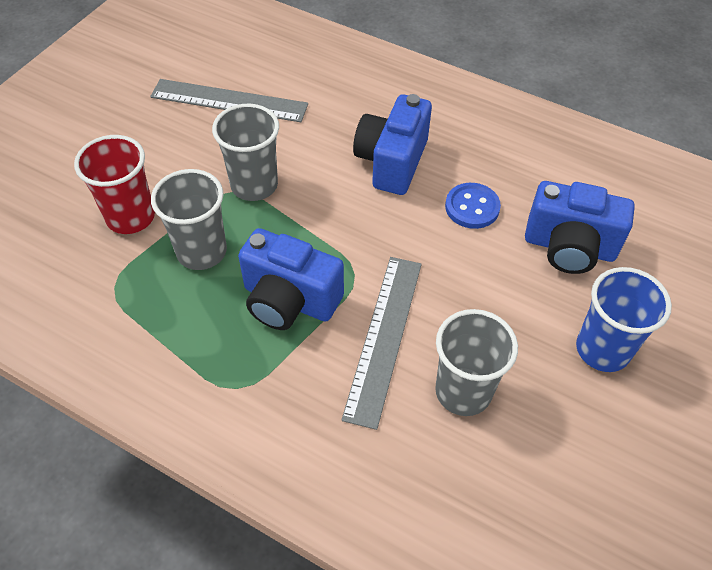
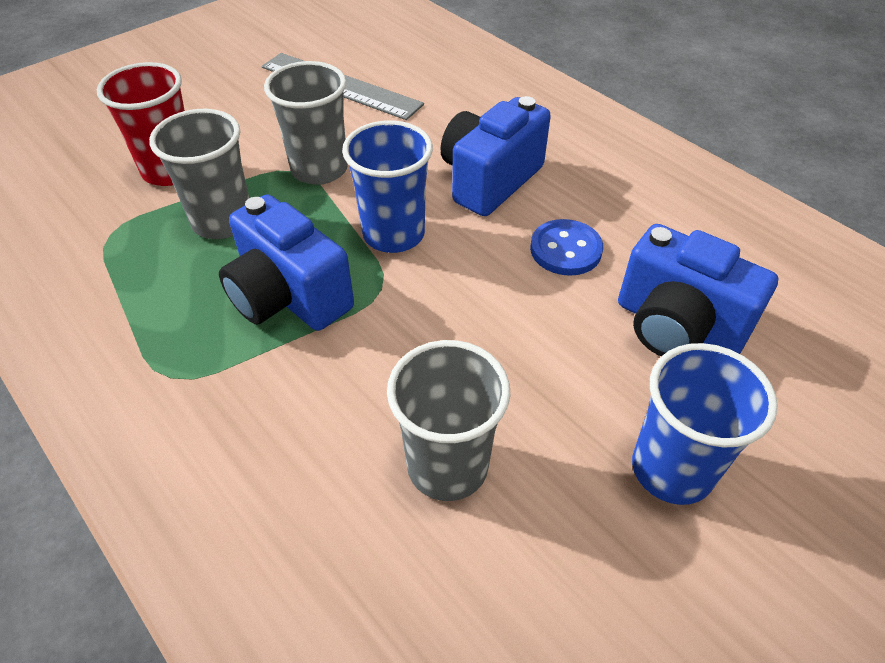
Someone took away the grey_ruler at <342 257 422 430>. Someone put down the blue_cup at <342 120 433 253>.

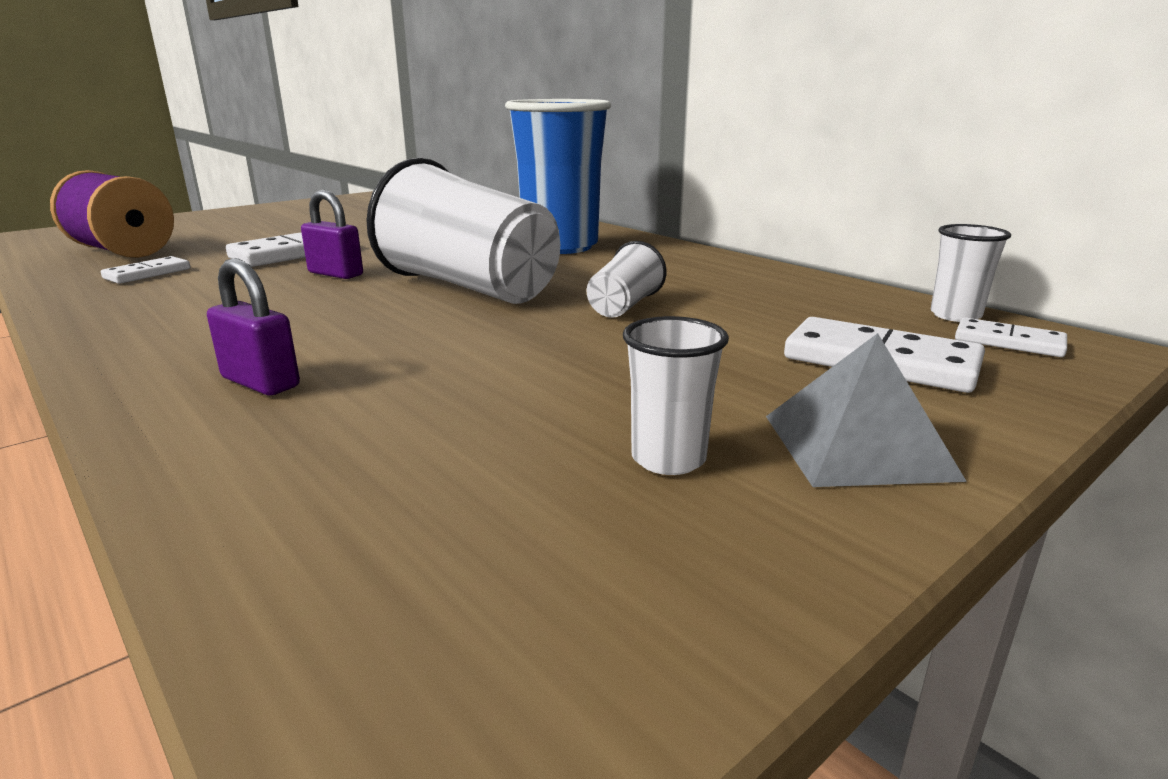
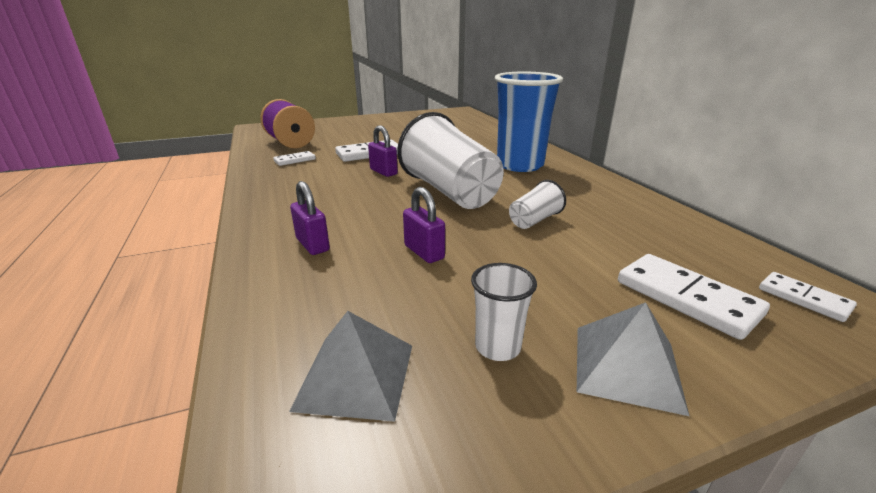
Someone took away the white_cup at <931 224 1011 322>. Someone put down the purple_padlock at <403 187 445 263>. Someone put down the grey_pyramid at <289 311 412 422>.

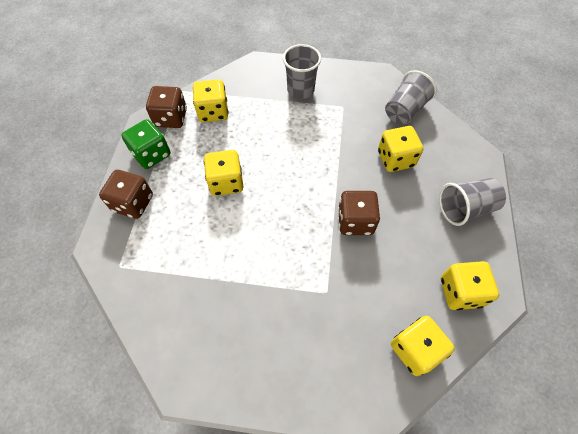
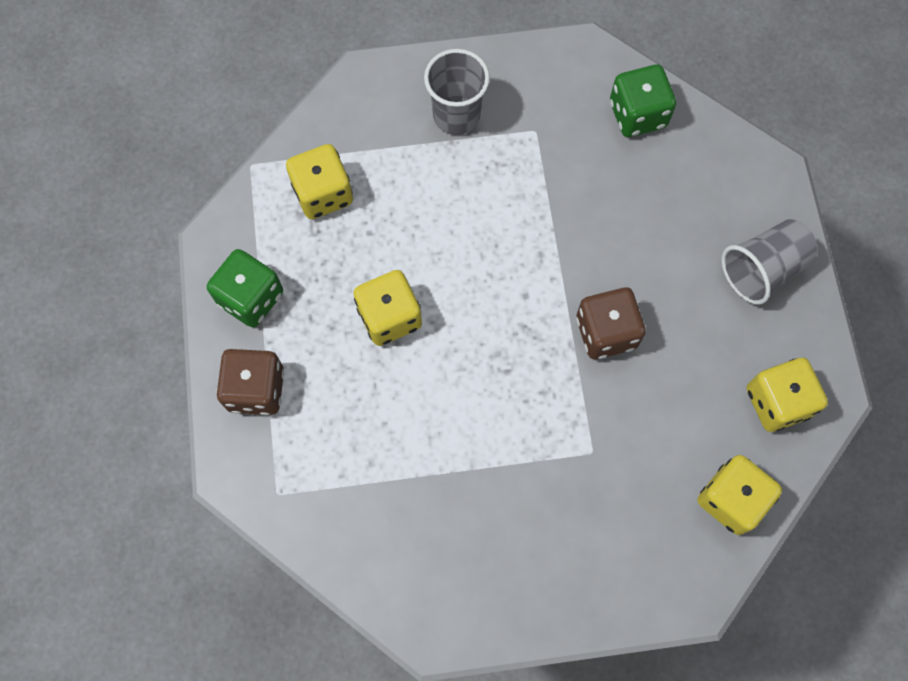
Someone swapped the grey_cup at <385 70 437 125> for the green_dice at <610 65 676 137>. Someone took away the brown_dice at <146 86 187 128>. Someone took away the yellow_dice at <378 126 423 172>.

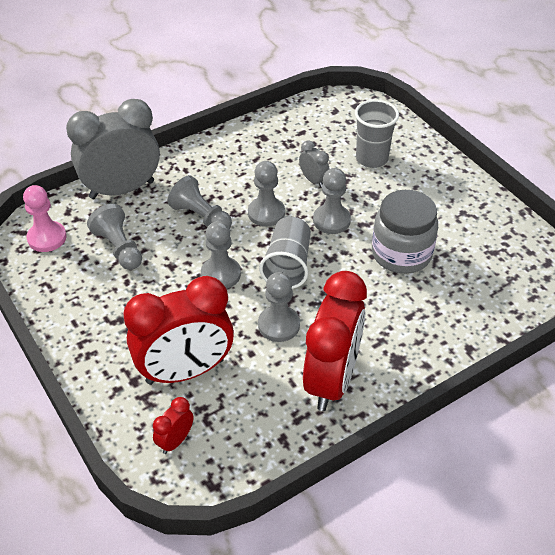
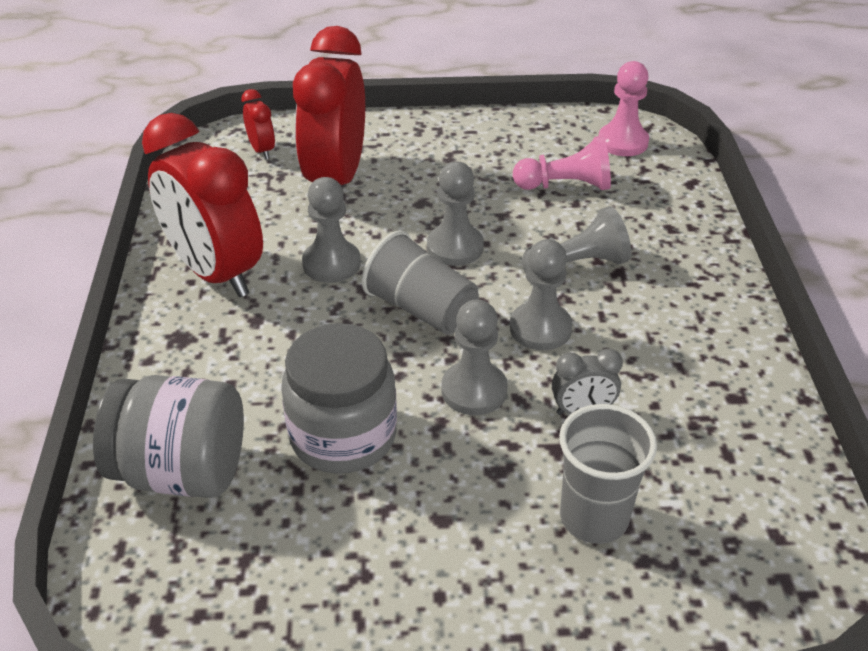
Someone took away the grey_clock at <66 99 160 199>. Someone repainted the grey_pawn at <87 204 142 270>, which became the pink_pawn at <513 136 611 190>. Someone put down the grey_jar at <93 375 244 498>.

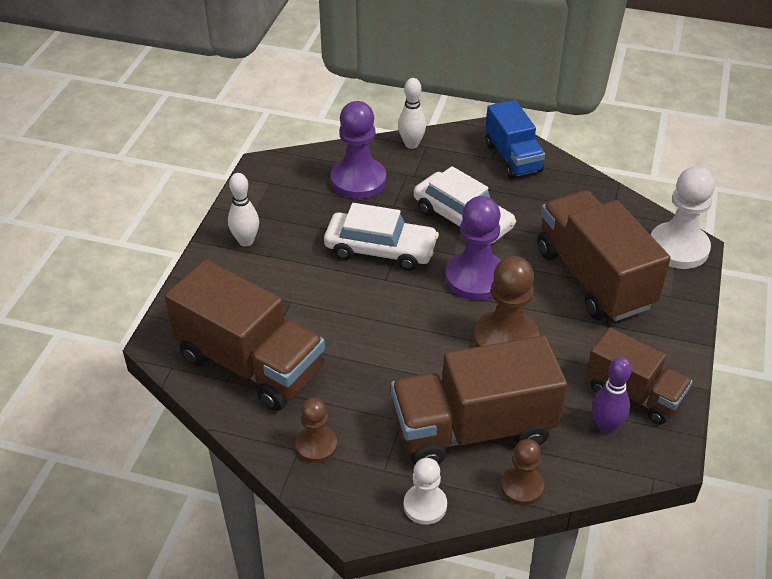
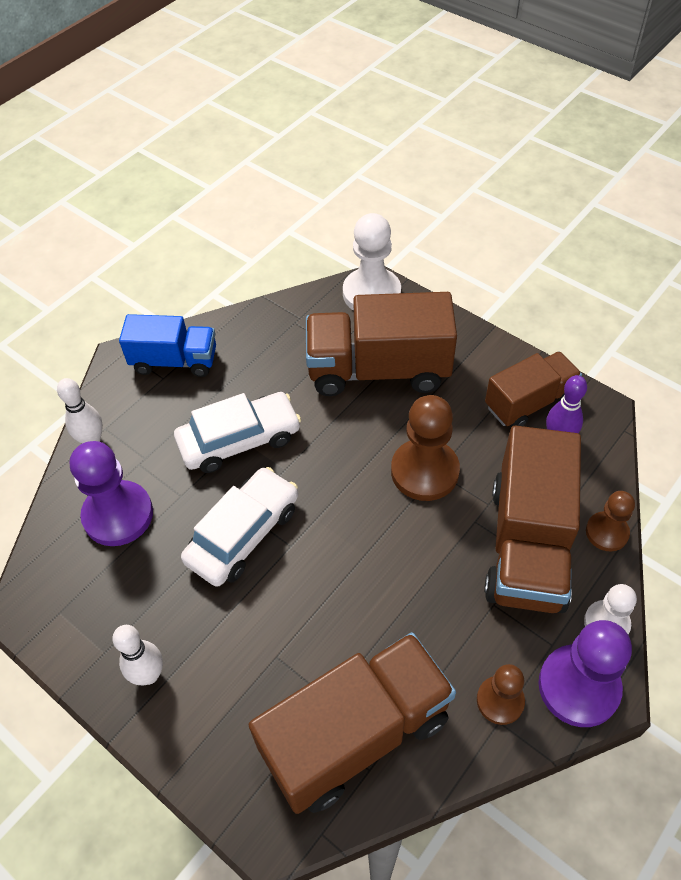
Someone carried the purple_pawn from <445 196 501 300> to <539 620 632 727>.

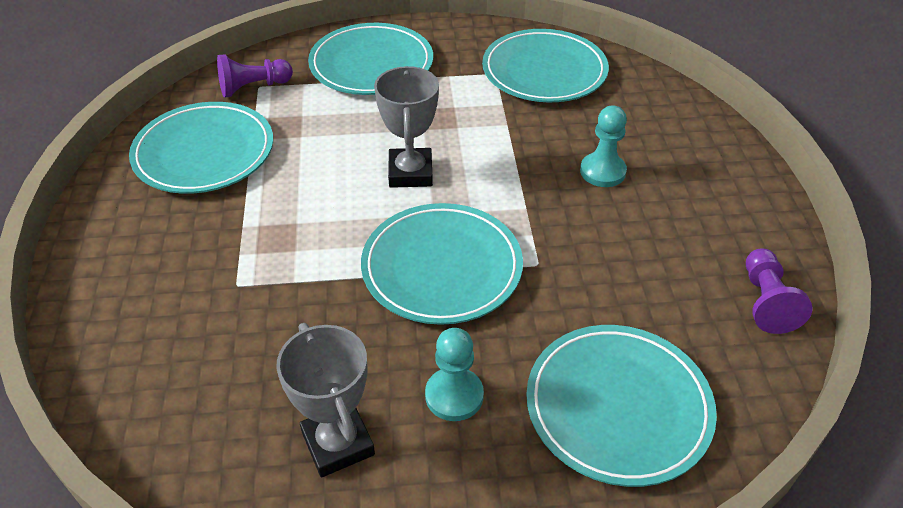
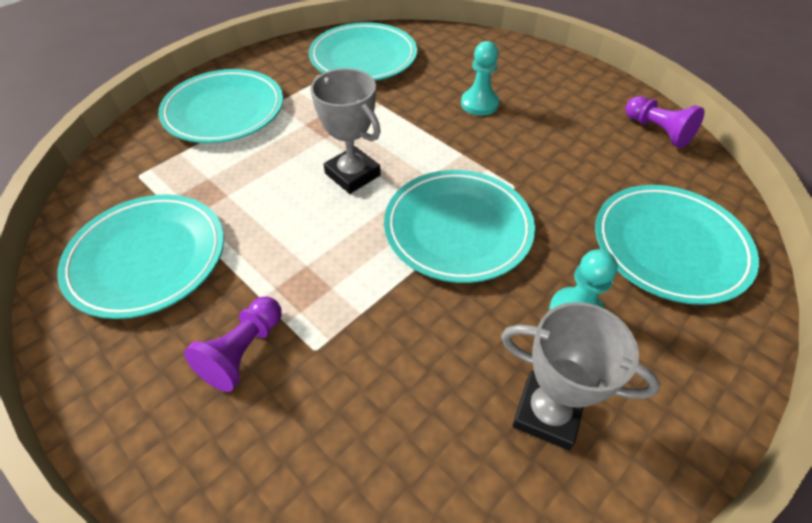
Someone carried the purple_pawn from <217 54 293 98> to <184 297 282 392>.

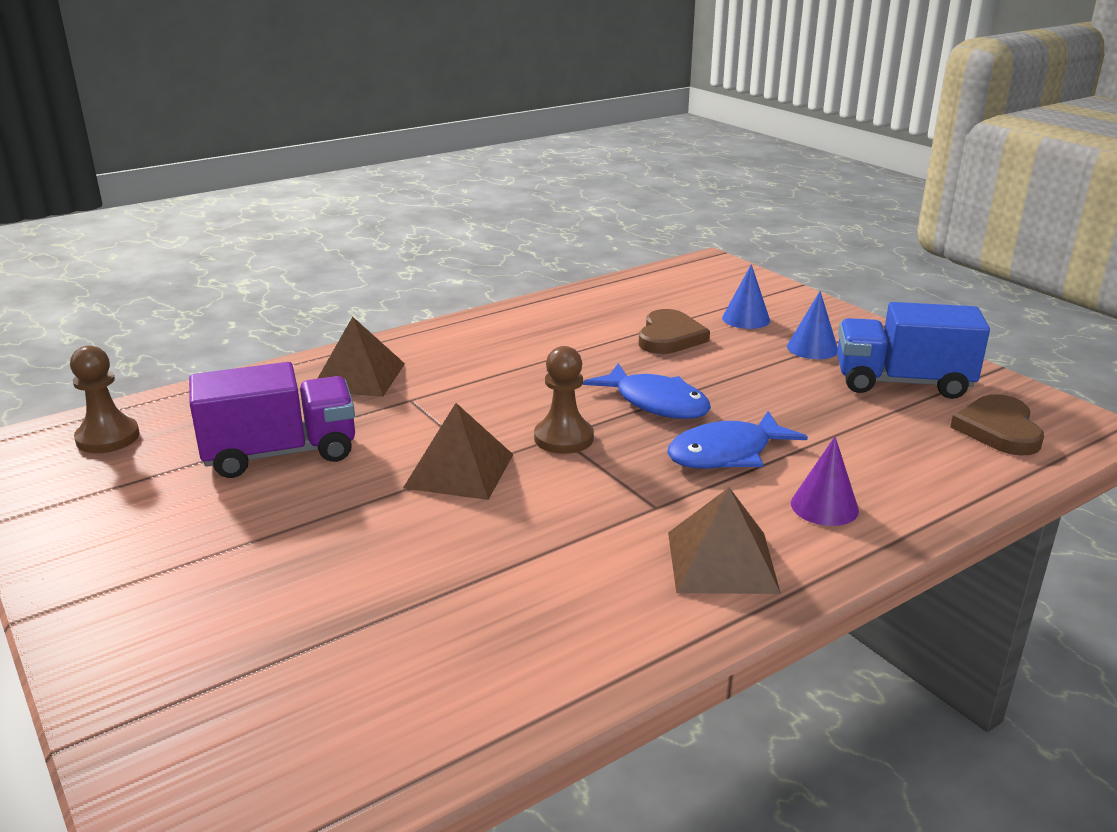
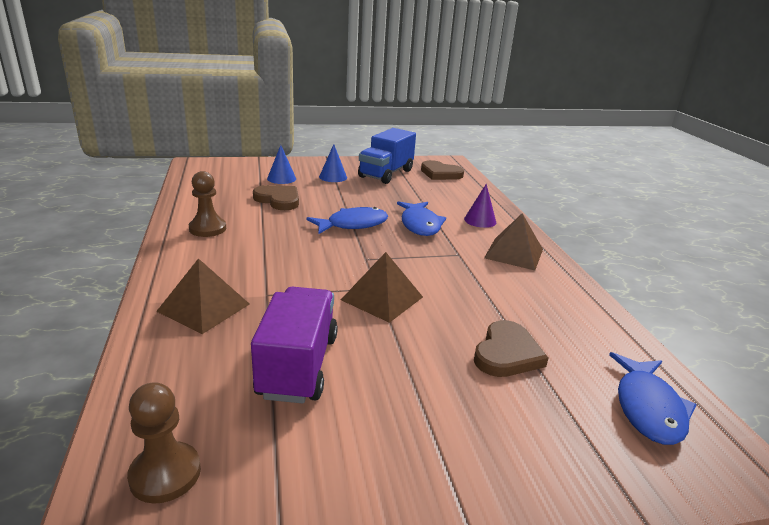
Someone carried the brown_pawn from <534 346 594 454> to <189 171 226 237>. Someone put down the brown_heart at <474 320 548 377>. Someone put down the blue_fish at <609 352 697 445>.

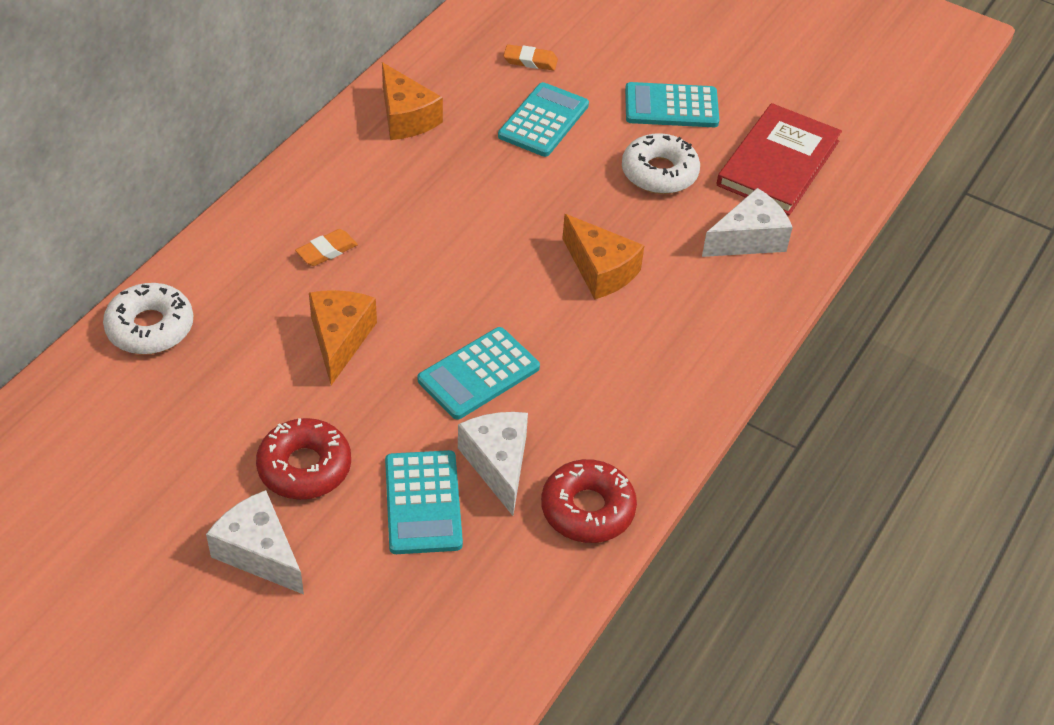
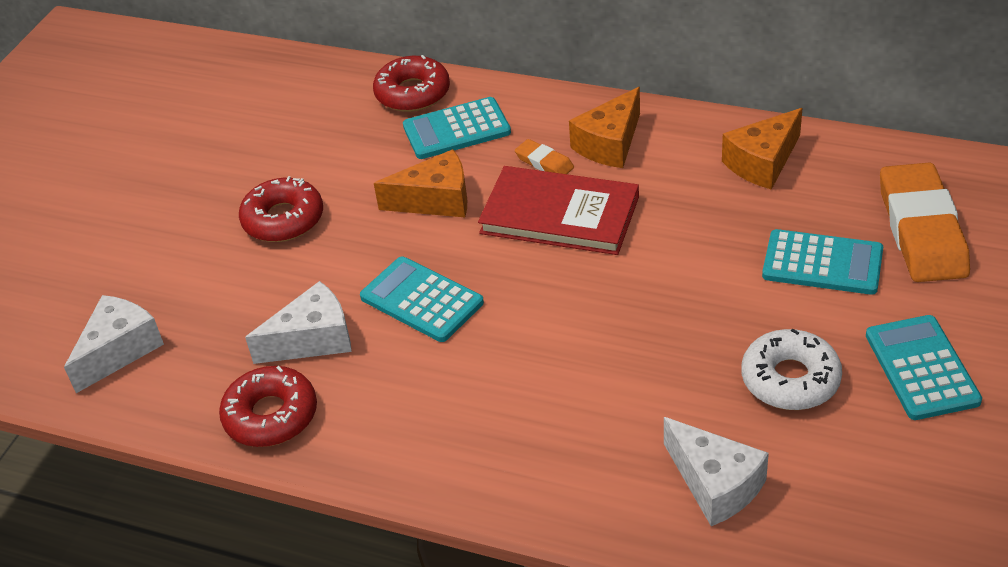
Someone scaled the orange_eraser at <503 44 558 70> by 2.24. Someone carried the red_book from <717 103 842 215> to <478 166 639 255>. Someone carried the orange_cheese from <562 214 644 300> to <569 87 640 168>. Someone repainted the white_donut at <103 283 193 354>, which became the red_donut at <373 55 450 112>. Someone carried the turquoise_calculator from <385 450 463 554> to <403 97 511 159>. Someone carried the white_cheese from <206 490 304 595> to <64 295 164 393>.

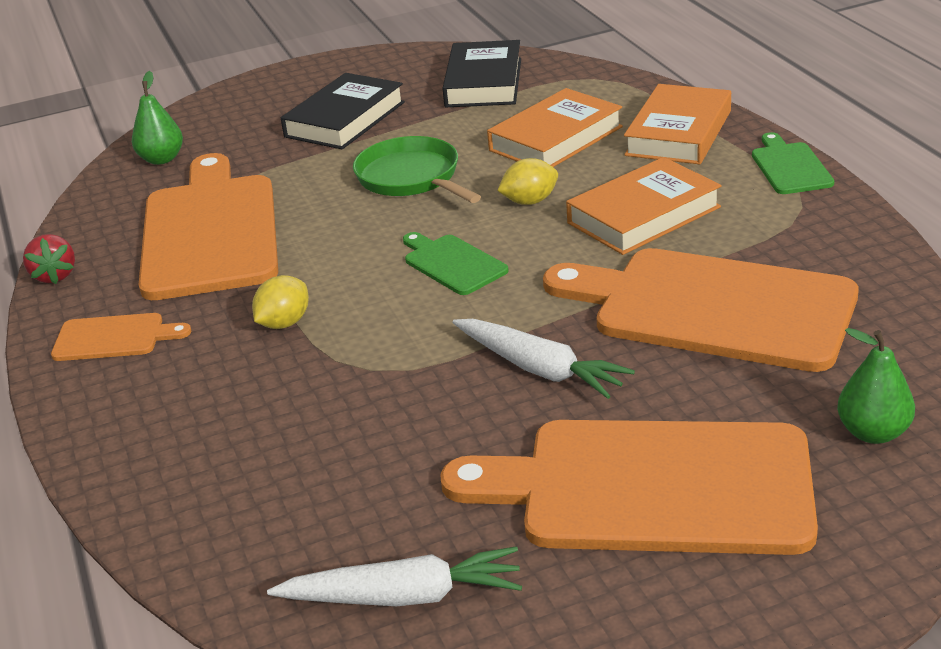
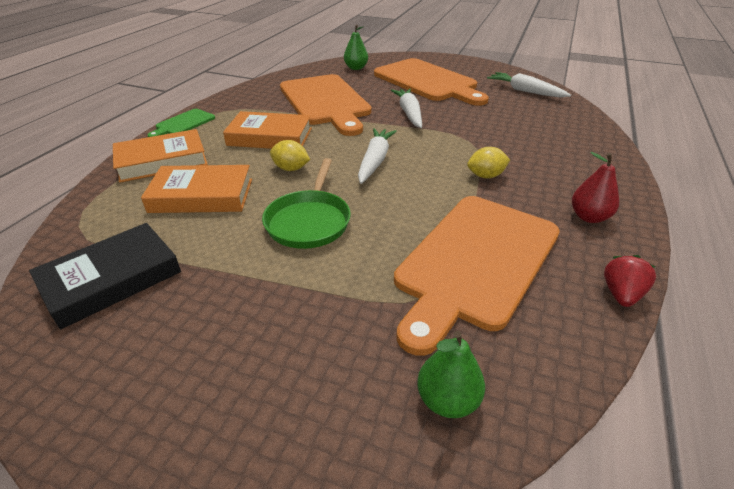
Someone took away the black_book at <281 73 405 149>. Someone swapped the green_cutting_board at <403 232 508 295> for the white_carrot at <358 128 397 184>. Someone swapped the orange_cutting_board at <51 313 191 361> for the red_pear at <572 152 619 223>.

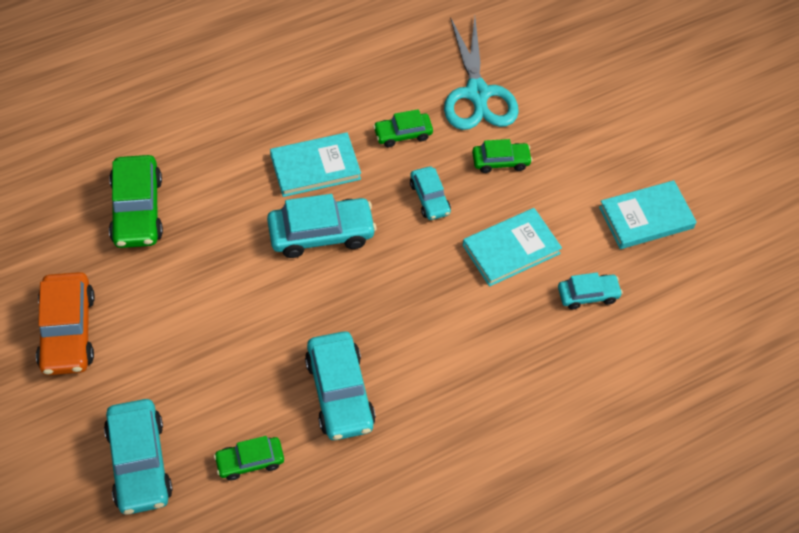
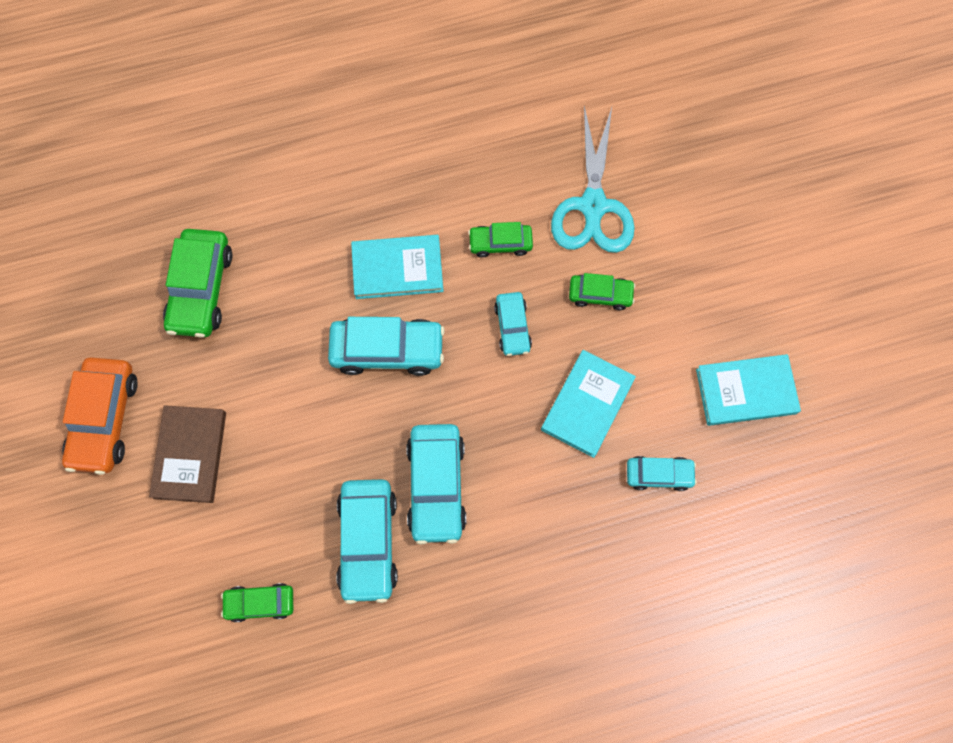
Someone rotated the turquoise_book at <463 208 562 287> by 45 degrees counterclockwise. Someone carried the turquoise_car from <104 399 173 515> to <406 424 466 545>. Someone put down the brown_book at <149 405 226 503>.

